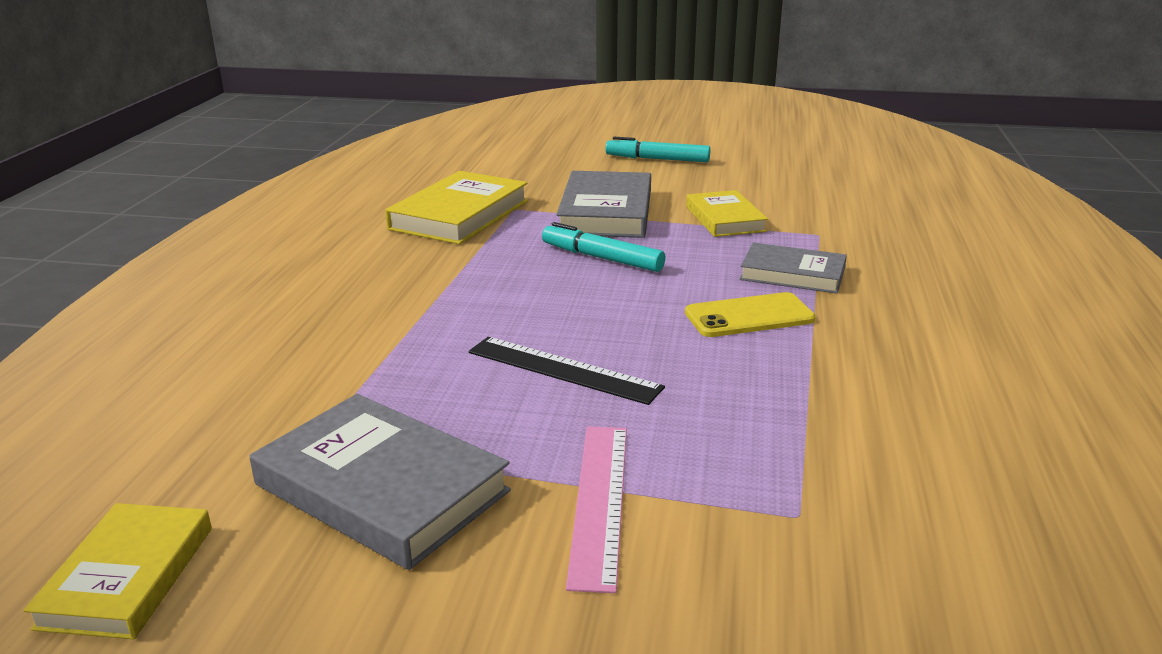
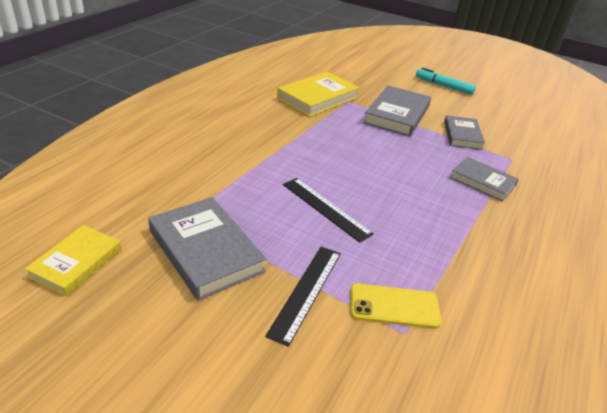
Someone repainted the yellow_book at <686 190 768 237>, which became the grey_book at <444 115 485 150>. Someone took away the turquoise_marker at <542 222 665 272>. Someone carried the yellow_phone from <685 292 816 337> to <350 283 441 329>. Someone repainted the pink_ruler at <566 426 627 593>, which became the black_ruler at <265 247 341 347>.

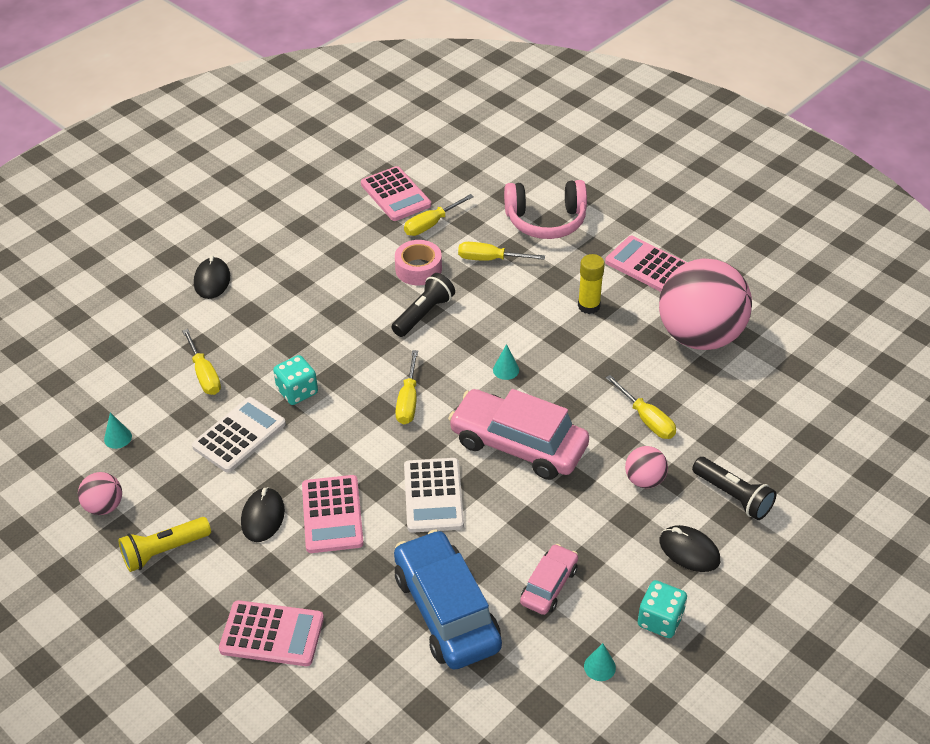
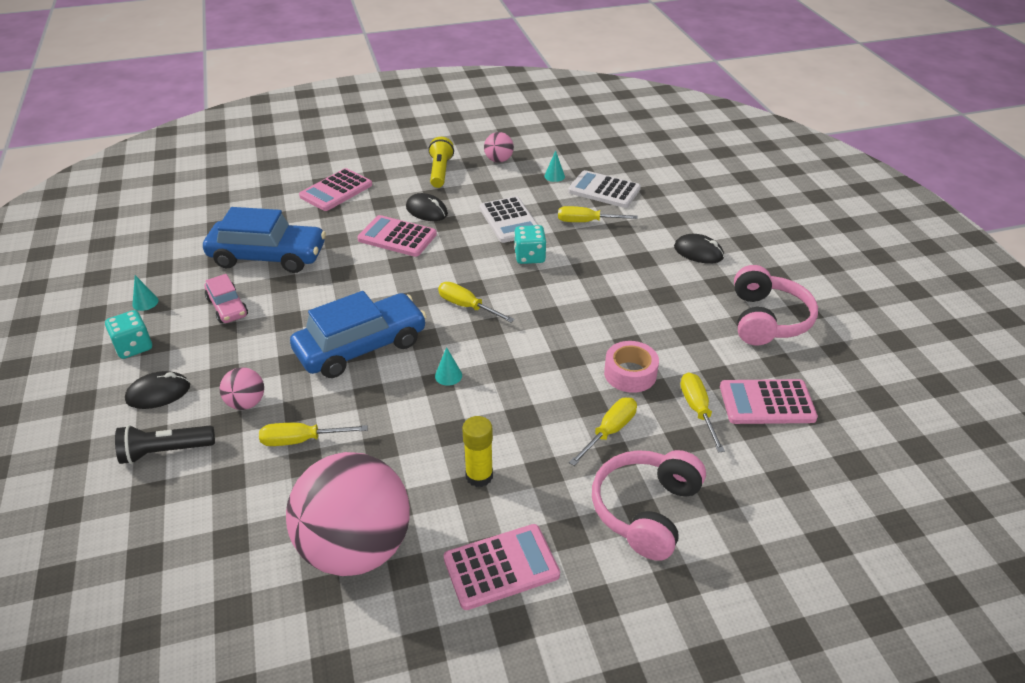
Someone took away the black_flashlight at <392 273 455 337>. Someone repainted the pink_car at <448 389 589 480>, which became the blue_car at <290 291 427 378>. Someone carried the white_calculator from <404 458 464 533> to <568 170 641 208>. Someone put down the pink_headphones at <734 265 818 345>.

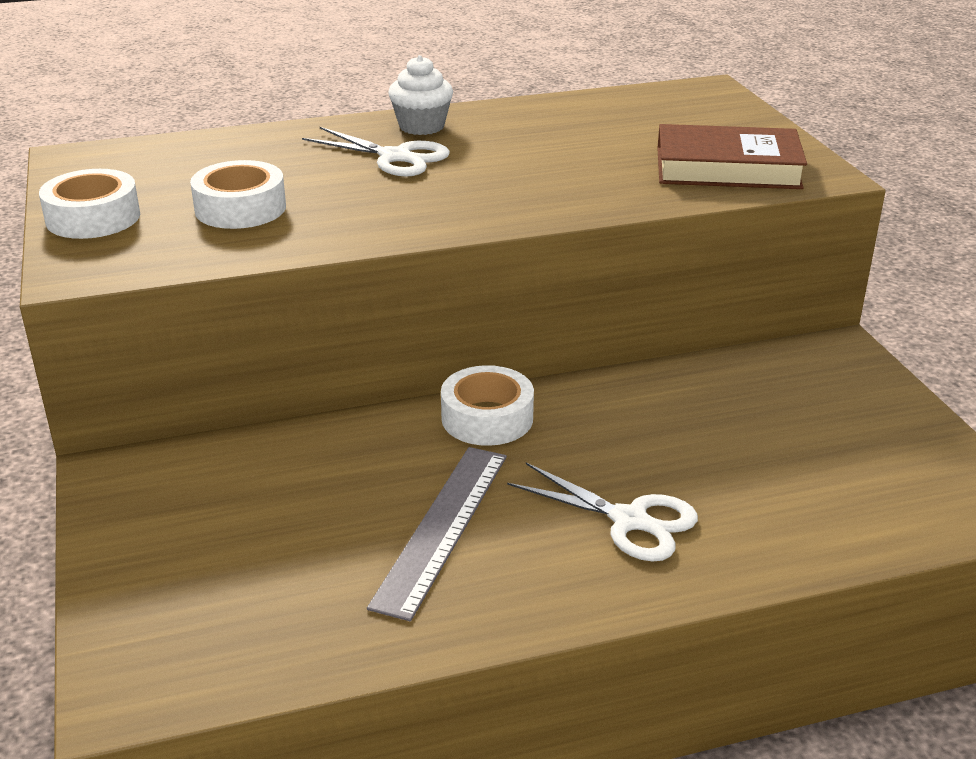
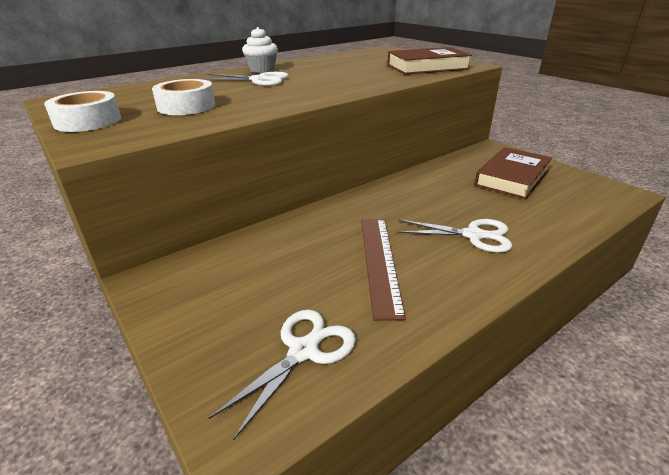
Someone took away the white_tape at <441 365 534 446>. Someone repainted the grey_ruler at <367 447 507 621>, which became the brown_ruler at <361 219 406 321>. Someone put down the brown_book at <474 147 553 199>. Someone put down the white_scissors at <209 309 356 440>.

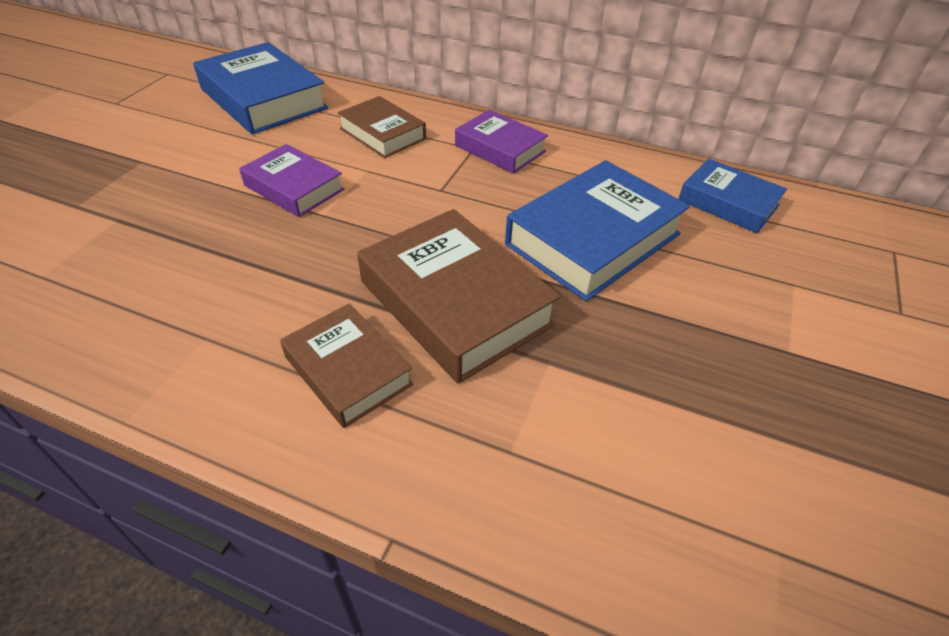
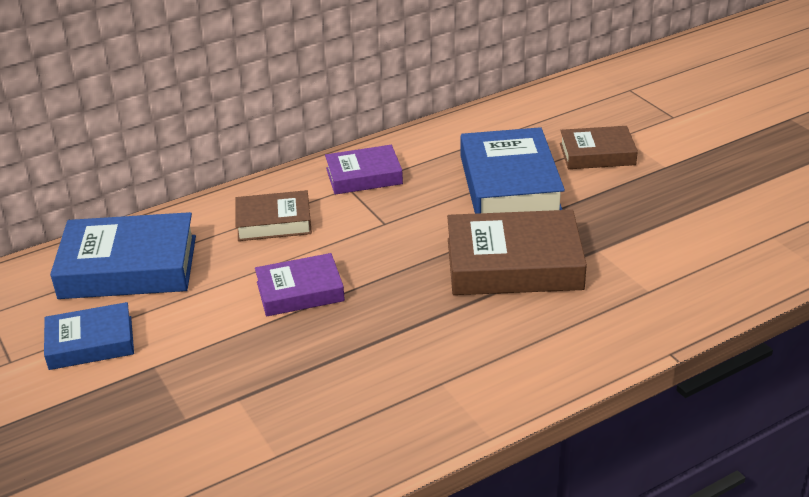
Someone carried the blue_book from <678 159 787 233> to <44 302 134 370>. Someone carried the brown_book from <280 304 413 428> to <560 126 638 169>.

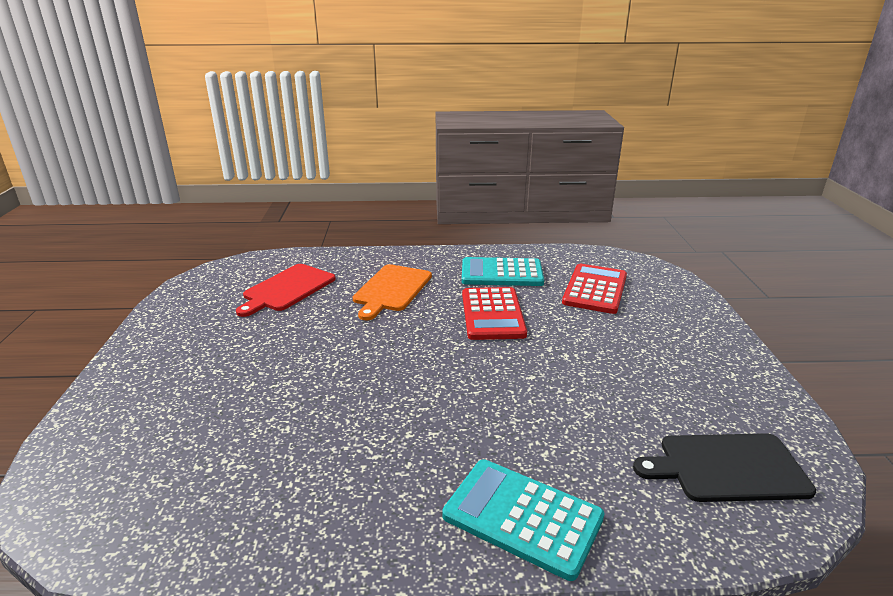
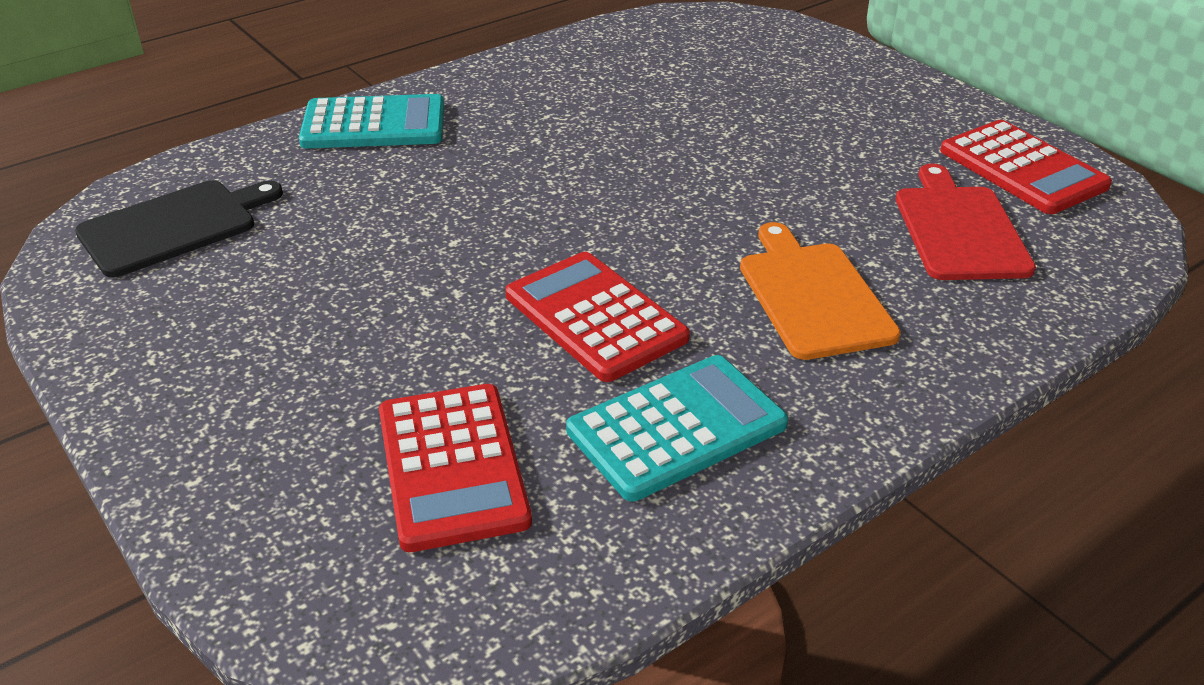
Someone put down the red_calculator at <940 120 1112 214>.

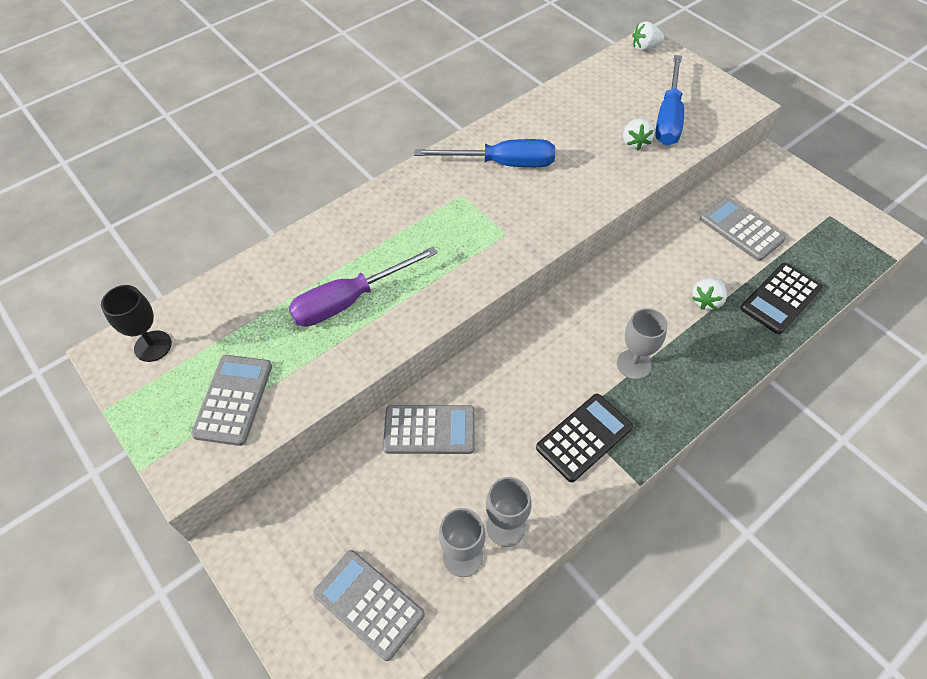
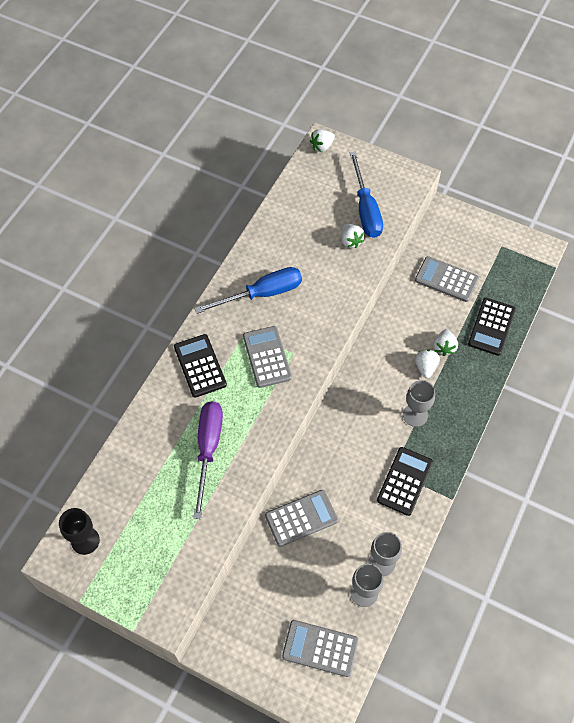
Someone rotated the purple_screwdriver at <289 247 438 327> by 150 degrees clockwise. Someone carried the grey_calculator from <191 355 272 446> to <243 326 292 388>. Someone put down the black_calculator at <174 334 227 398>. Someone put down the white_strawberry at <415 349 440 378>.

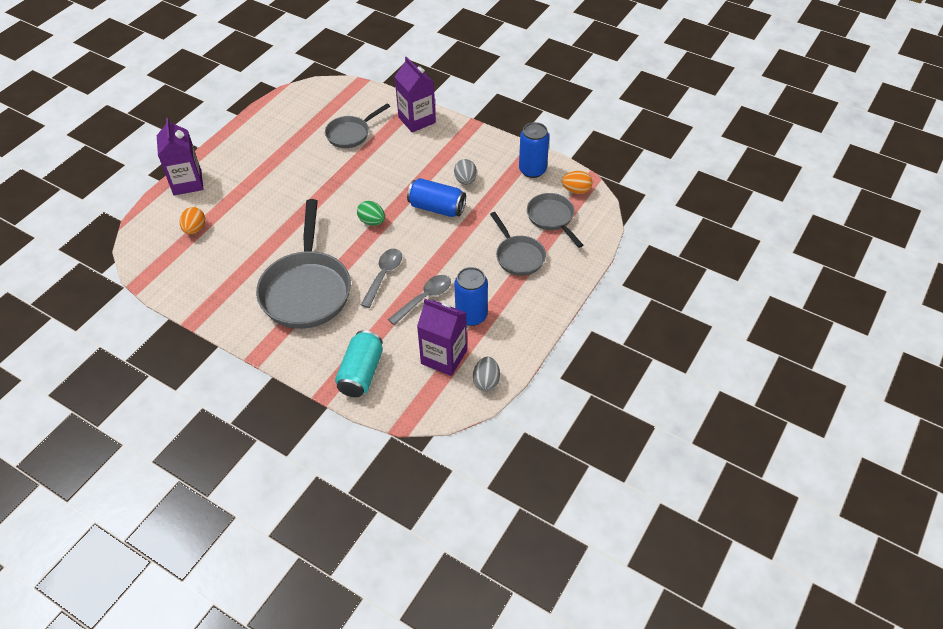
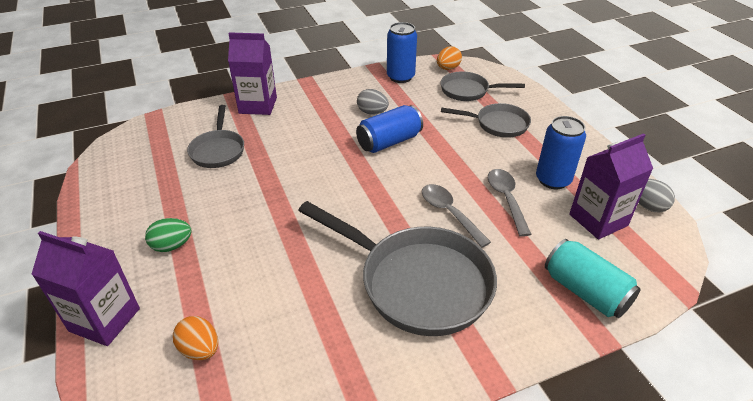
Someone carried the green_egg from <357 201 385 225> to <145 218 192 252>.

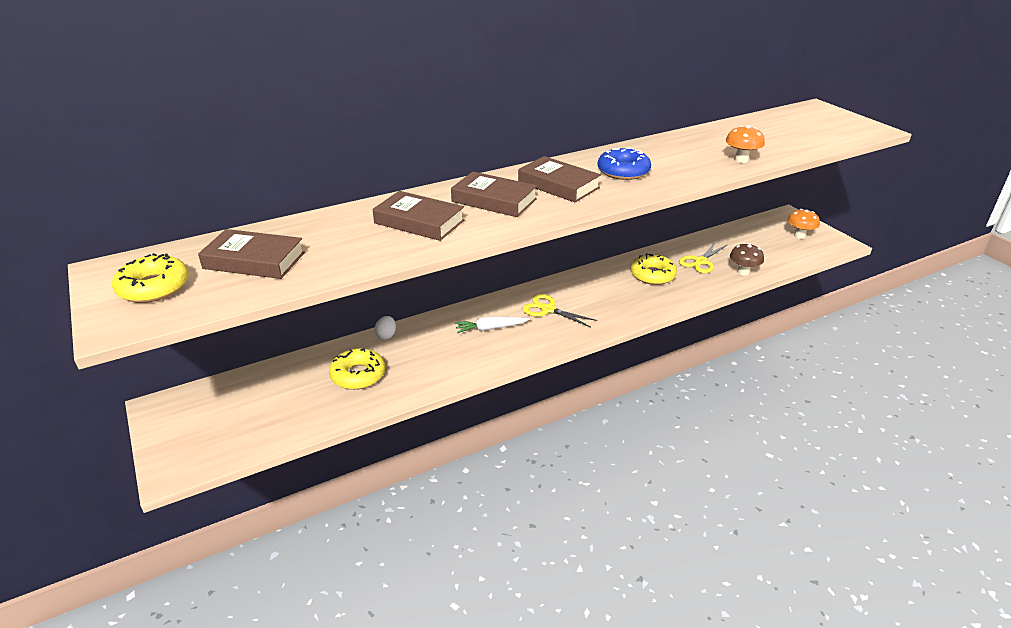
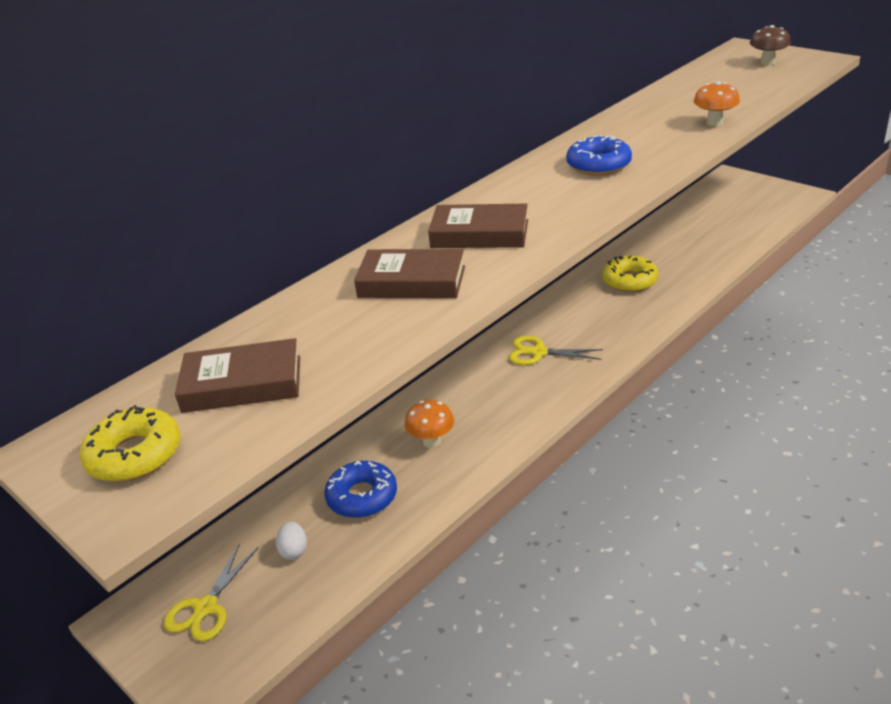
Someone took away the brown_book at <518 156 601 203>. Someone carried the orange_mushroom from <787 209 820 239> to <405 400 454 448>. Someone carried the yellow_scissors from <679 243 728 273> to <163 543 259 642>. Someone carried the brown_mushroom from <730 243 764 276> to <750 25 791 65>. Someone carried the white_egg from <375 316 396 340> to <276 522 307 560>. Someone took away the white_carrot at <455 316 530 333>. Someone repainted the yellow_donut at <329 348 385 390>, which became the blue_donut at <324 461 397 518>.

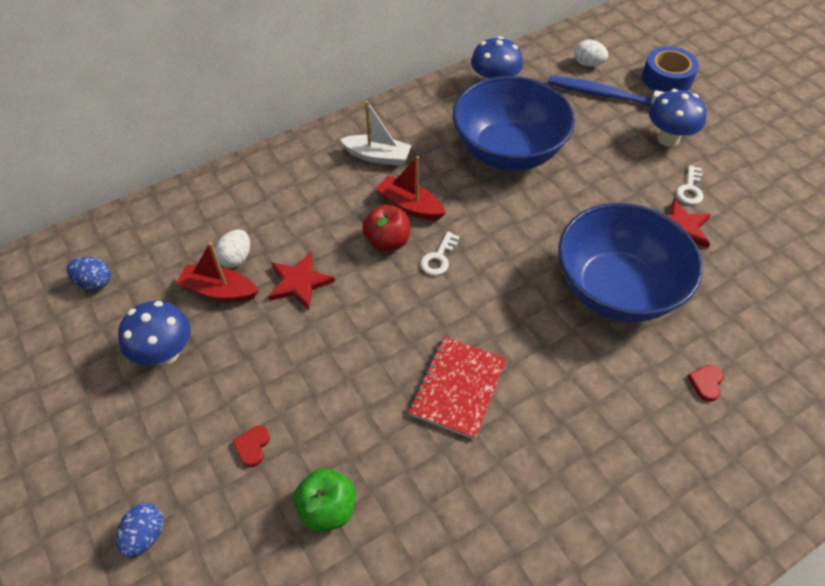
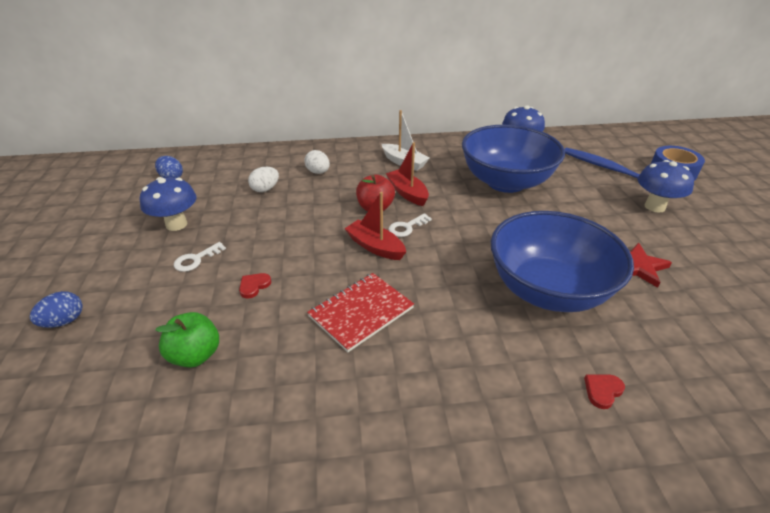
Someone carried the white_egg from <574 40 609 67> to <304 150 330 174>. Someone carried the white_key from <676 165 703 205> to <174 242 226 272>. Someone carried the red_boat from <176 242 258 302> to <345 192 406 260>. Someone took away the red_star at <268 252 335 310>. Someone carried the red_heart from <232 426 270 467> to <239 273 271 298>.

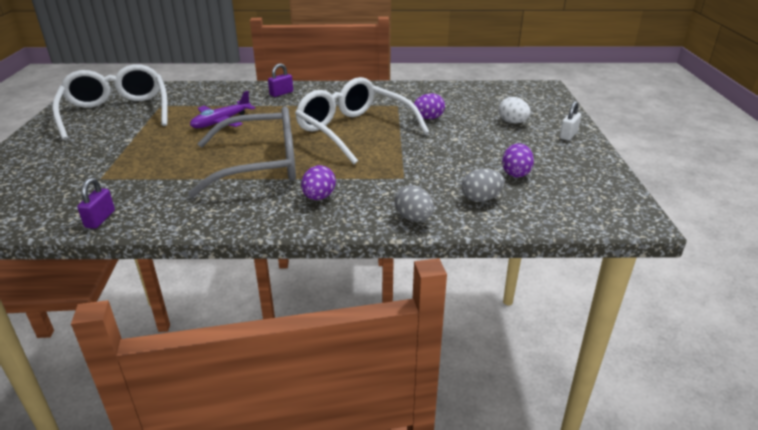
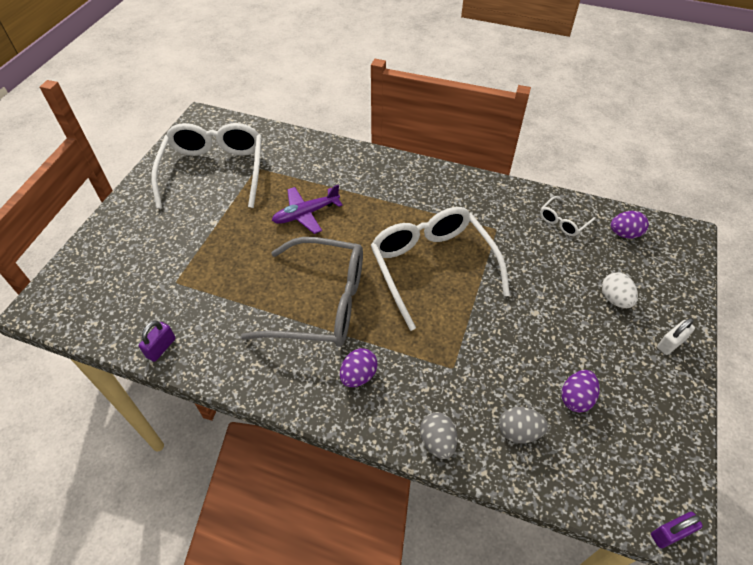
Someone carried the purple_padlock from <268 64 293 97> to <651 512 703 548>. Someone carried the purple_egg from <414 93 445 119> to <611 211 649 239>. Someone put down the white_glasses at <540 196 595 236>.

